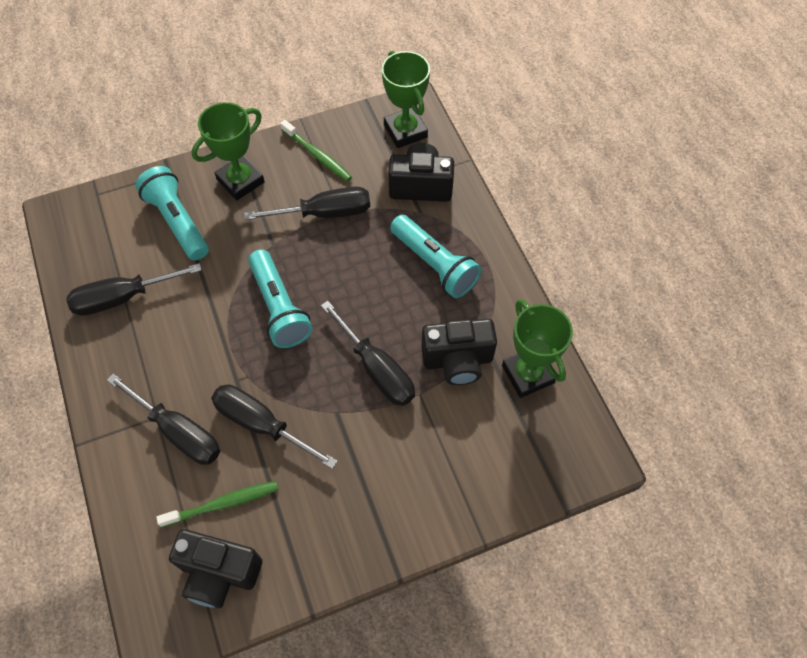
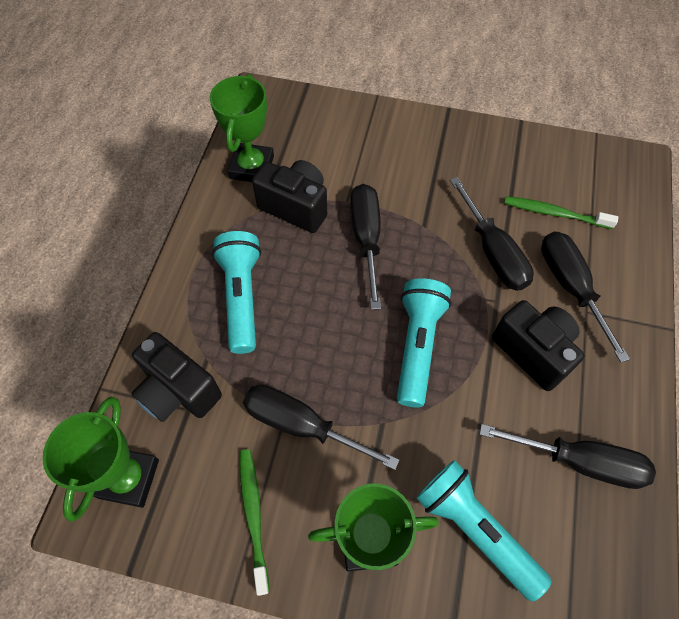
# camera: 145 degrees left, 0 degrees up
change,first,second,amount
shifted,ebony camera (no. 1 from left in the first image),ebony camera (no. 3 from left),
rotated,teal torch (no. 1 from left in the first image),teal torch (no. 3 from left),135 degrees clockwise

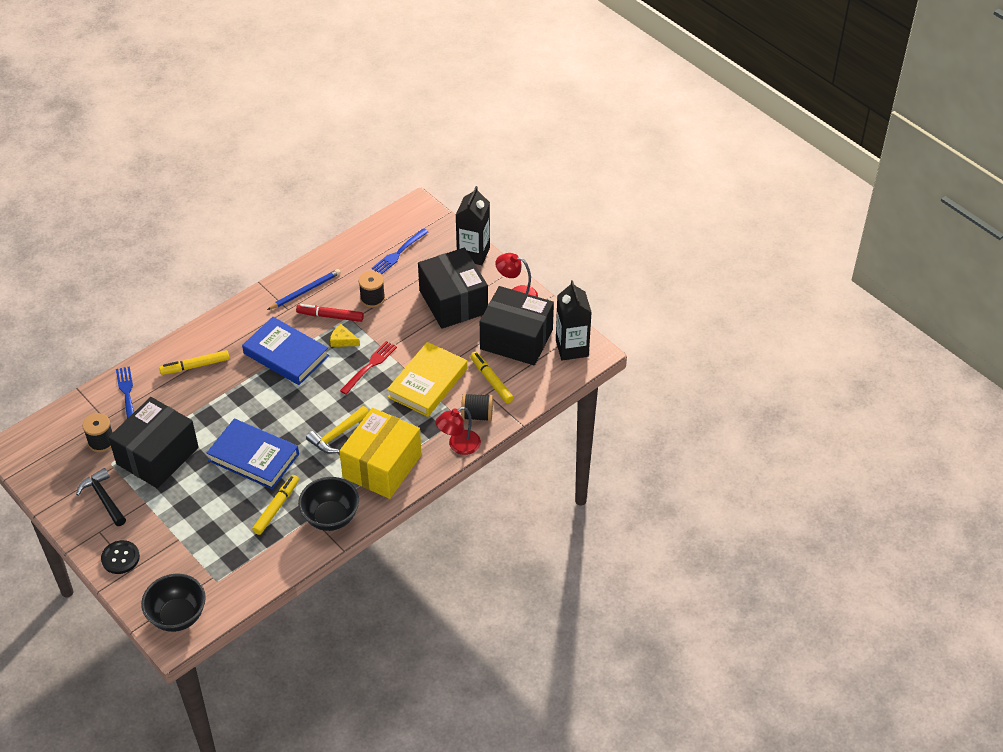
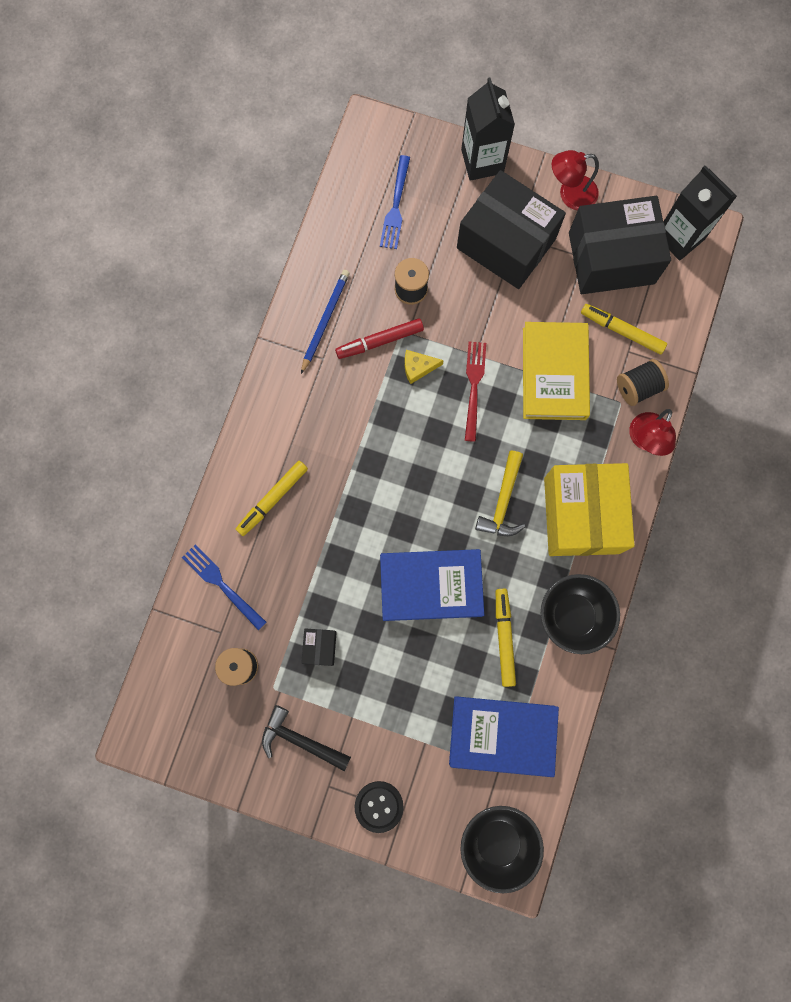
# camera: 30 degrees left, 30 degrees up
change,first,second,amount
shifted,royal blue hardback (no. 2 from left),,
scaled,ebony parcel (no. 1 from left),,x0.41

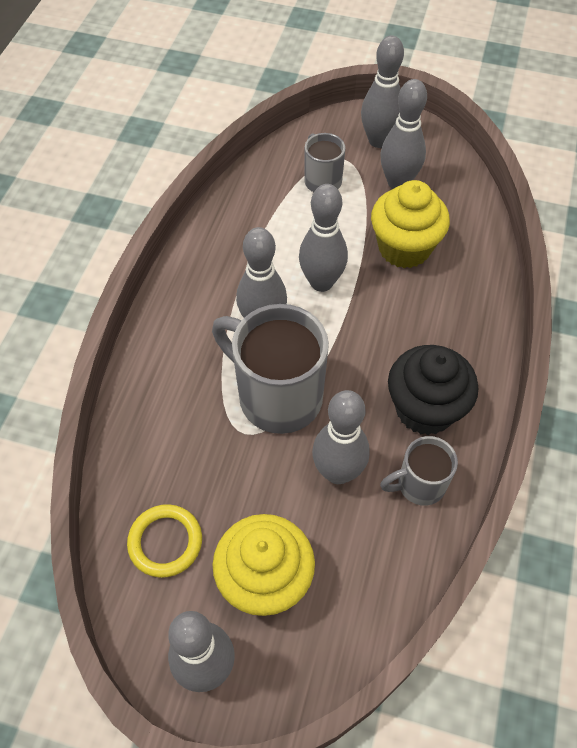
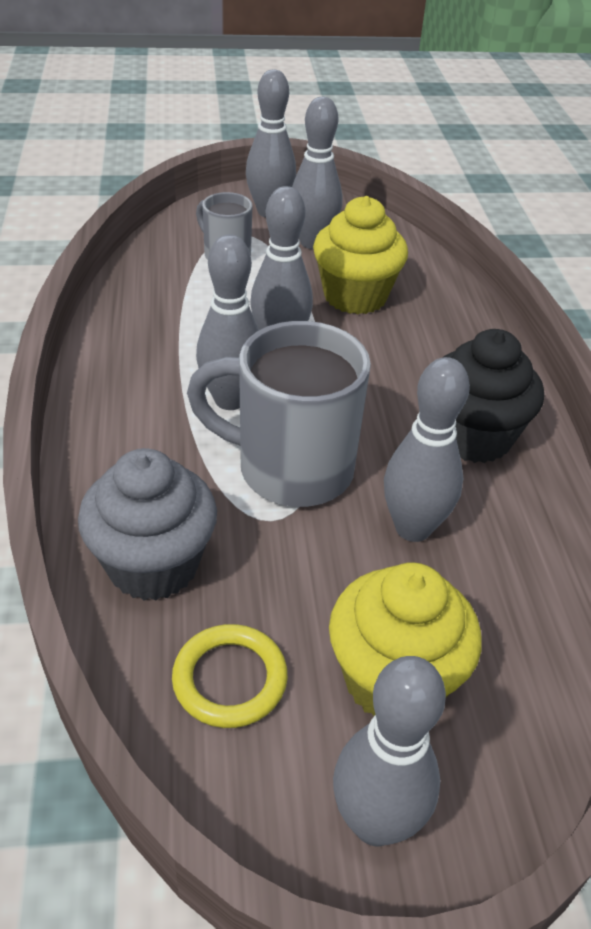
# camera: 25 degrees left, 15 degrees down
change,first,second,amount
gone,gray tea mug (no. 3 from left),,
new,,gray cupcake,

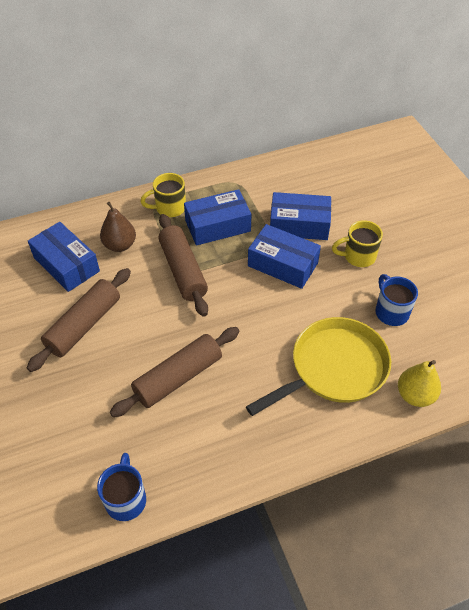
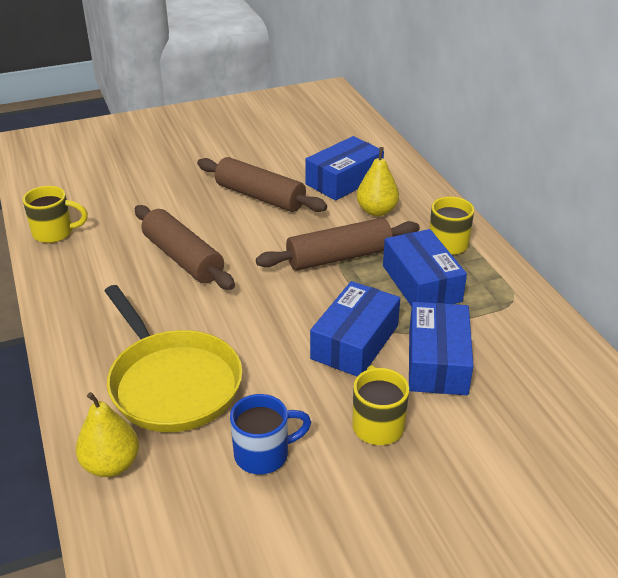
# camera: 90 degrees right, 15 degrees down
change,first,second,amount
repainted,royal blue tea mug (no. 1 from left),golden tea mug (no. 1 from left),
repainted,russet pear fruit,golden pear fruit (no. 2 from left),

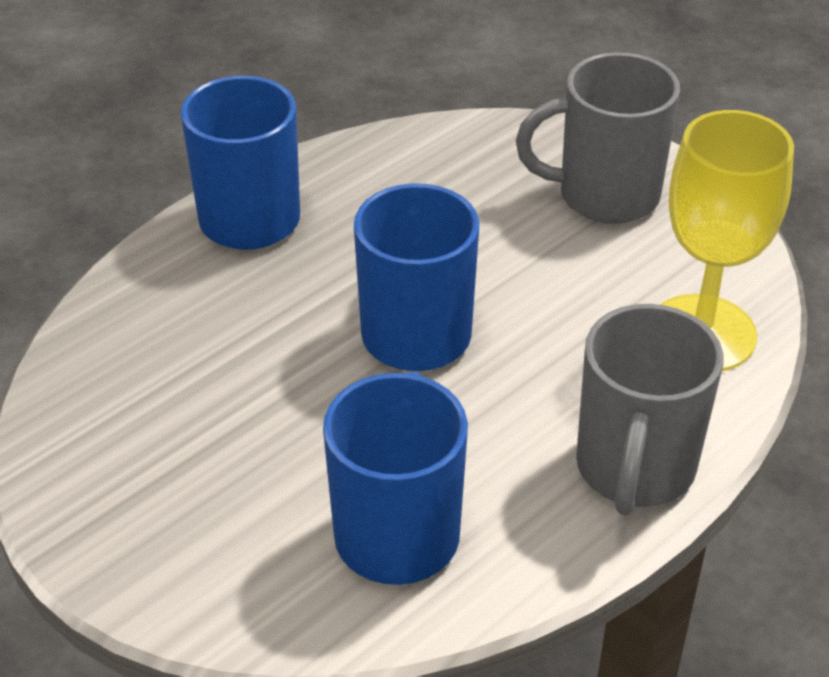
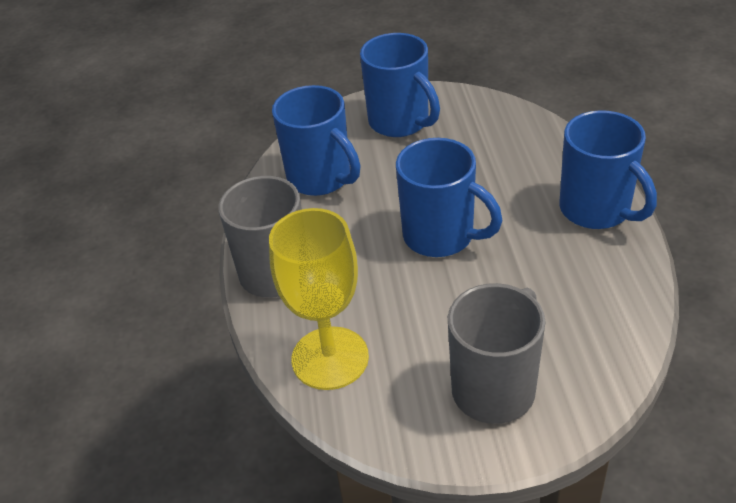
# camera: 130 degrees right, 0 degrees up
change,first,second,amount
new,,royal blue tea mug (no. 2 from left),

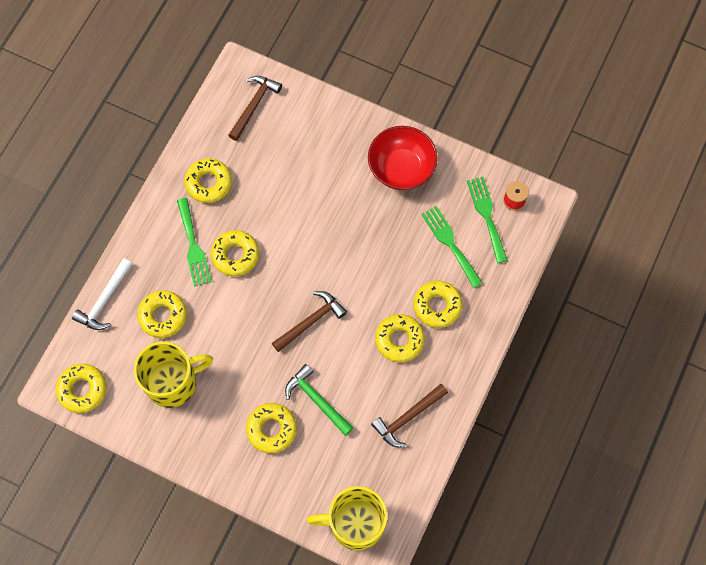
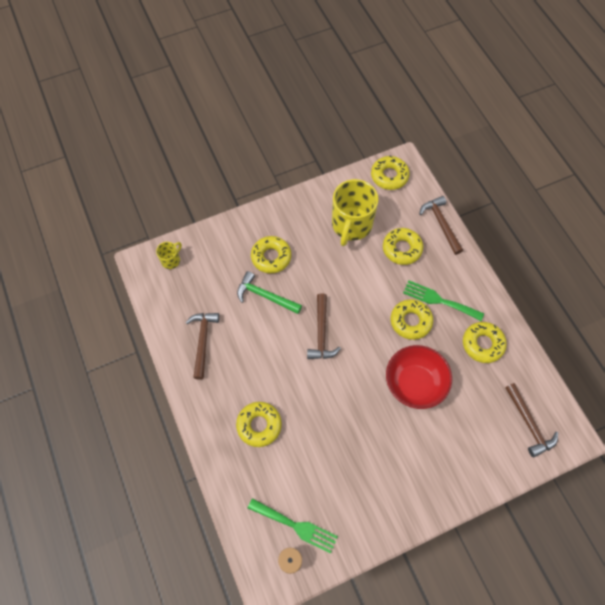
# camera: 130 degrees right, 5 degrees down
change,first,second,amount
gone,golden glazed donut (no. 6 from left),,
gone,leaf-green table fork (no. 2 from left),,
shifted,scarlet bowl,,
repainted,snow-white claw hammer,russet claw hammer (no. 3 from left),
rotated,leaf-green claw hammer,,150 degrees counterclockwise
scaled,golden tea mug (no. 2 from left in the first image),golden tea mug (no. 1 from left),x0.46

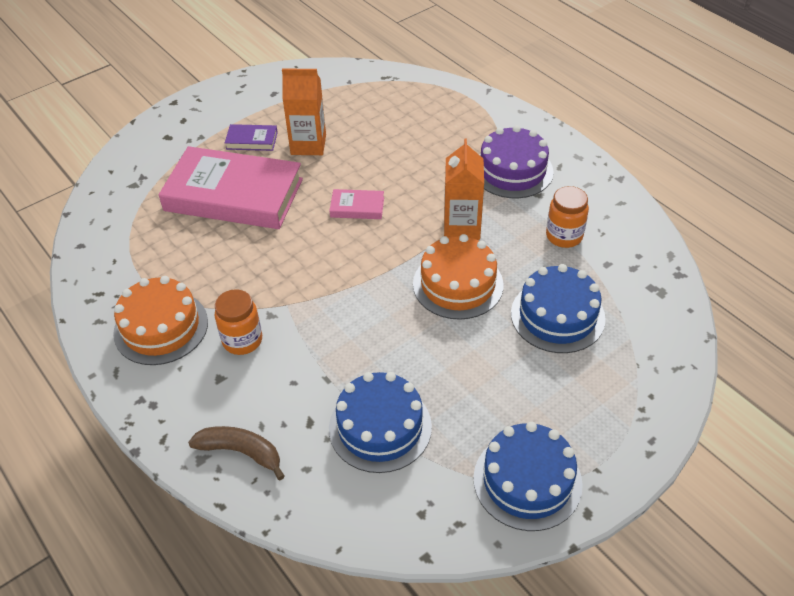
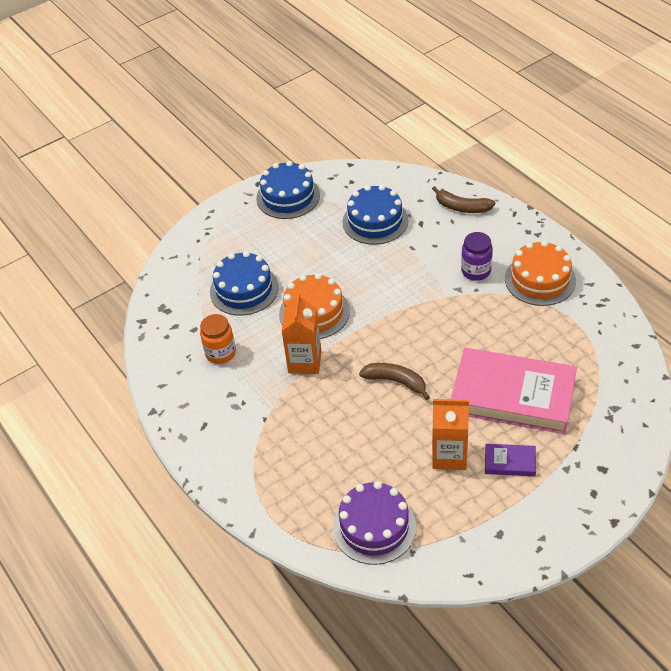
# camera: 175 degrees left, 0 degrees up
change,first,second,amount
shifted,royal purple gateau,,
swapped,rose-pink hardback (no. 2 from left),russet banana fruit (no. 1 from left),
repainted,orange jar (no. 1 from left),royal purple jar,

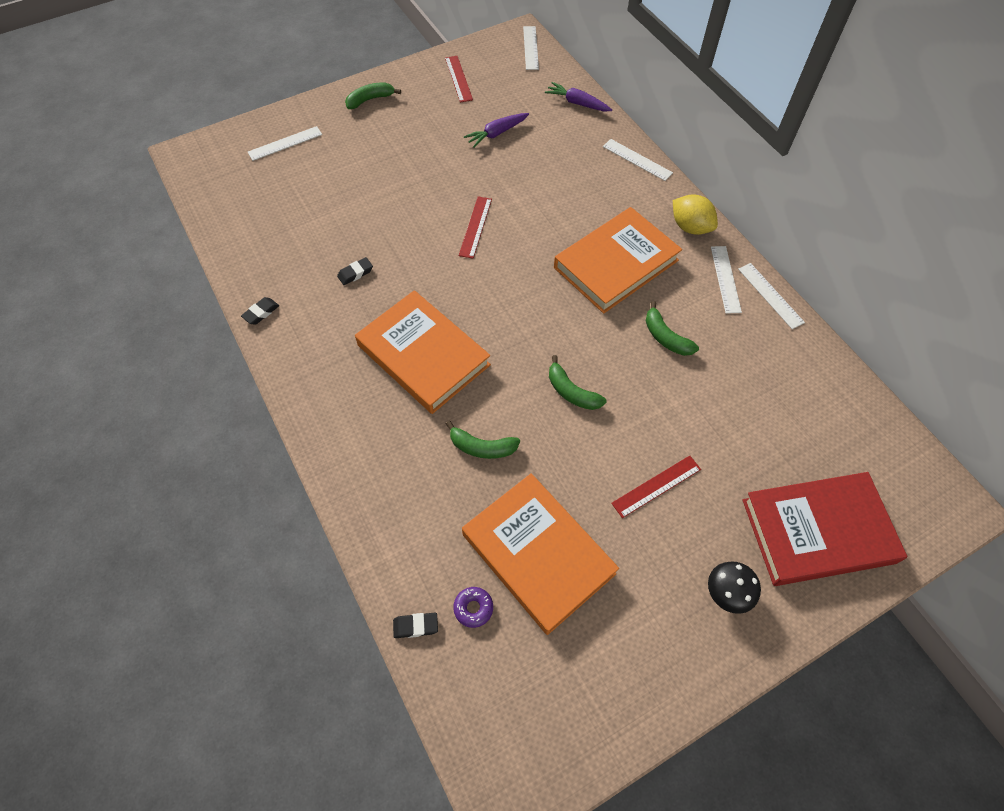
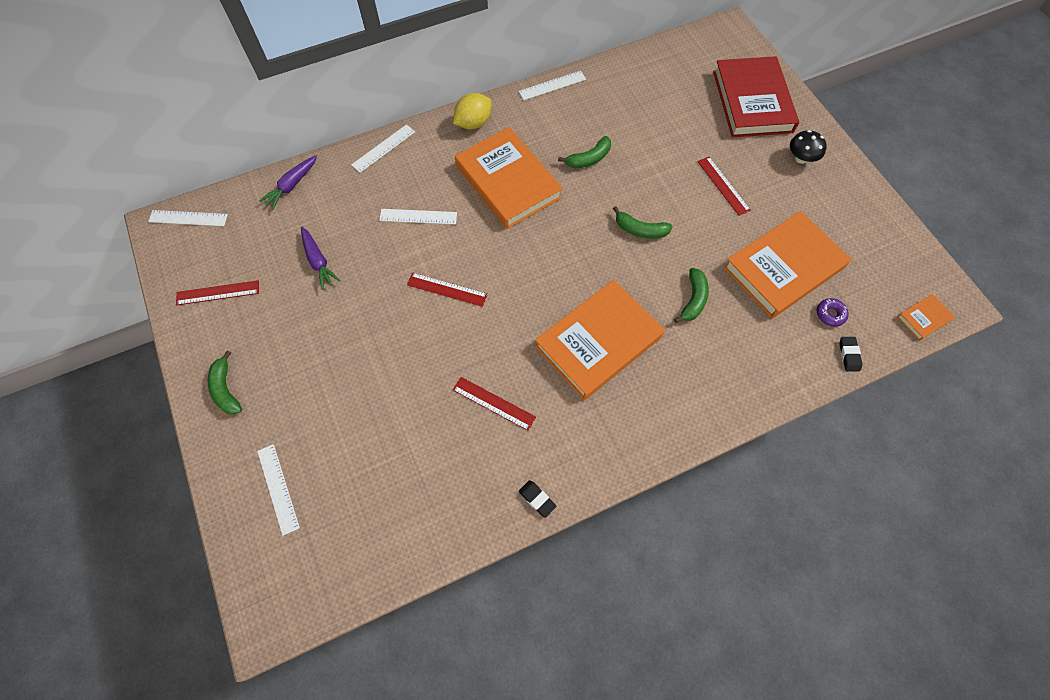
# camera: 85 degrees left, 5 degrees up
change,first,second,amount
new,,orange hardback (no. 4 from left),
shifted,snow-white straightedge (no. 4 from left),,
swapped,ebony pencil eraser (no. 2 from left),scarlet straightedge (no. 3 from left),
rotated,leaf-green banana fruit (no. 3 from left),,60 degrees clockwise

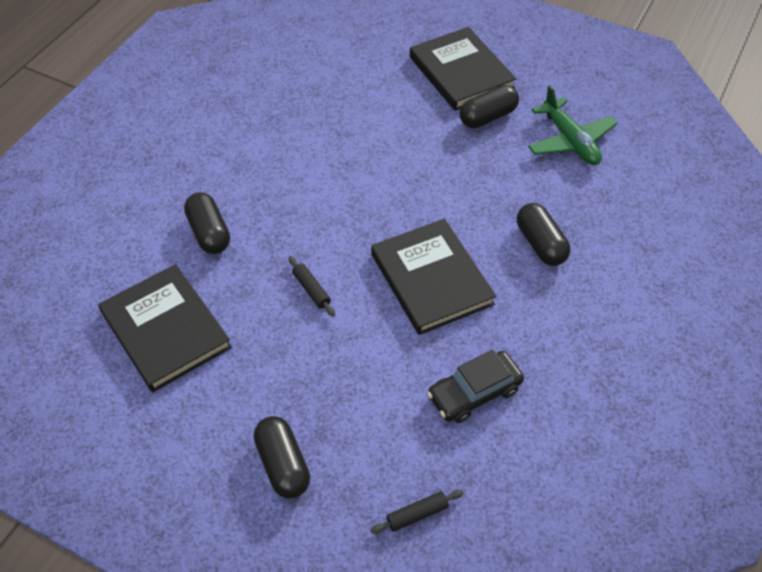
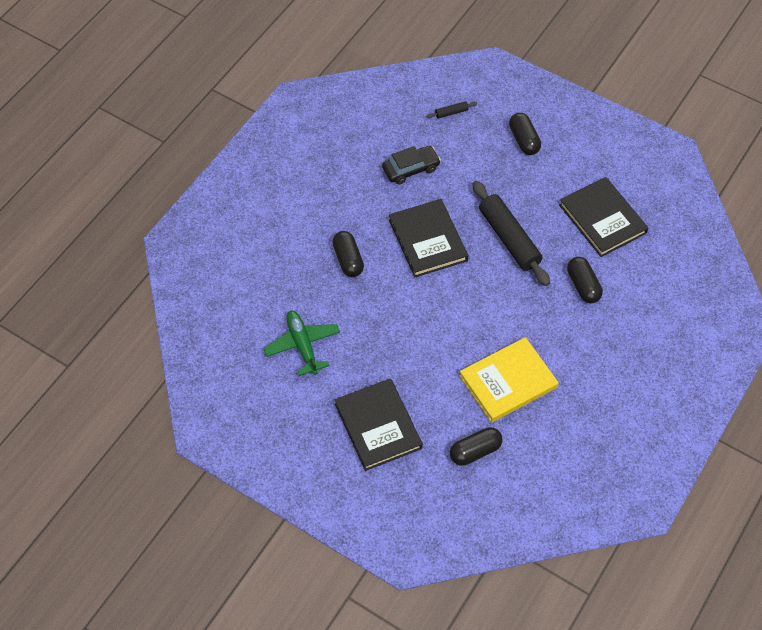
# camera: 175 degrees left, 5 degrees up
change,first,second,amount
new,,golden hardback,
shifted,ebony pill shape (no. 3 from left in the first image),ebony pill shape (no. 2 from left),
scaled,ebony rolling pin (no. 1 from left in the first image),ebony rolling pin (no. 2 from left),x2.42

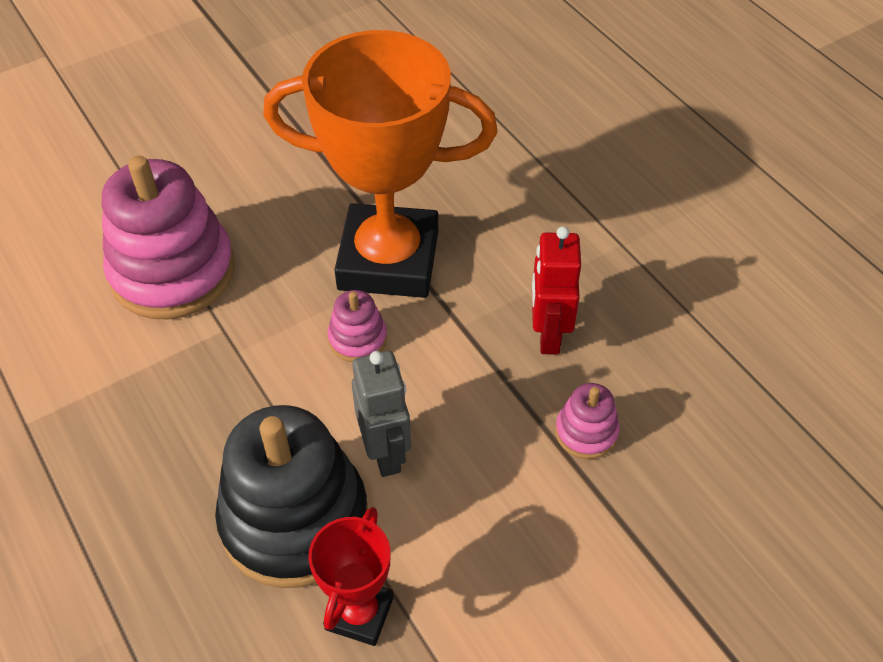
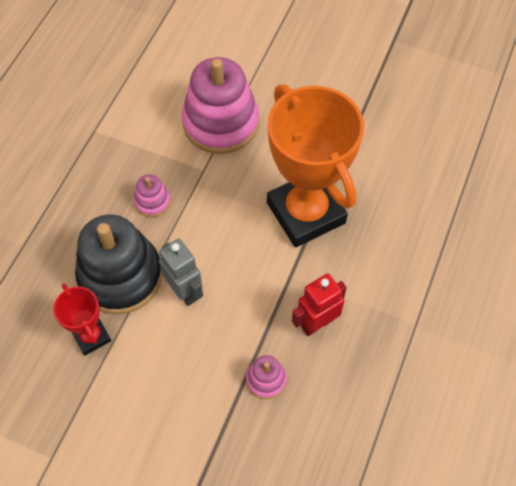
# camera: 55 degrees right, 10 degrees up
change,first,second,amount
shifted,rose-pink stacking rings (no. 2 from left in the first image),rose-pink stacking rings (no. 1 from left),
rotated,scarlet award cup,,75 degrees clockwise
rotated,gray robot,,75 degrees counterclockwise

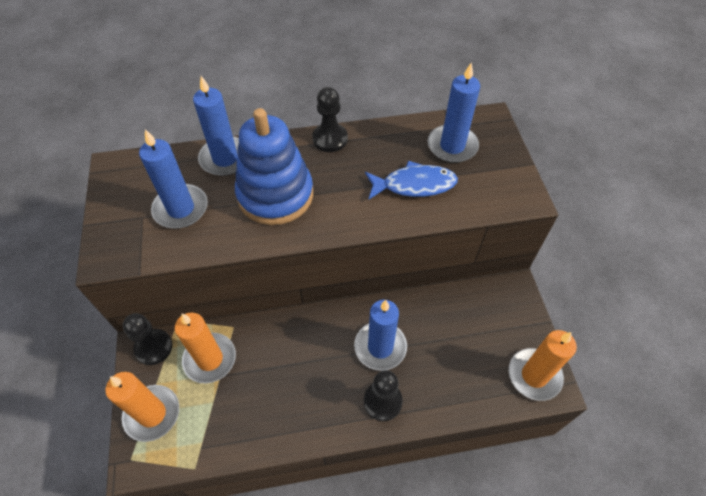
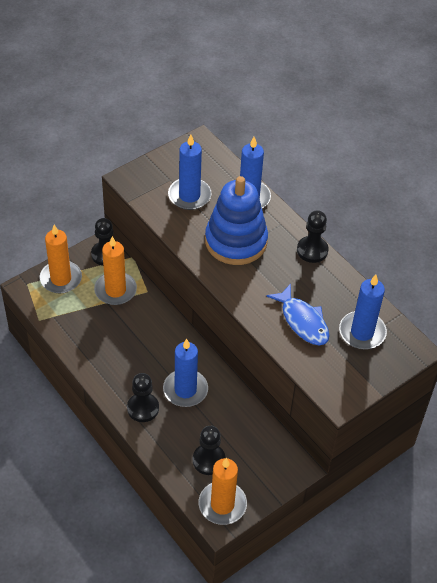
# camera: 60 degrees right, 5 degrees down
change,first,second,amount
new,,ebony pawn (no. 3 from left),

